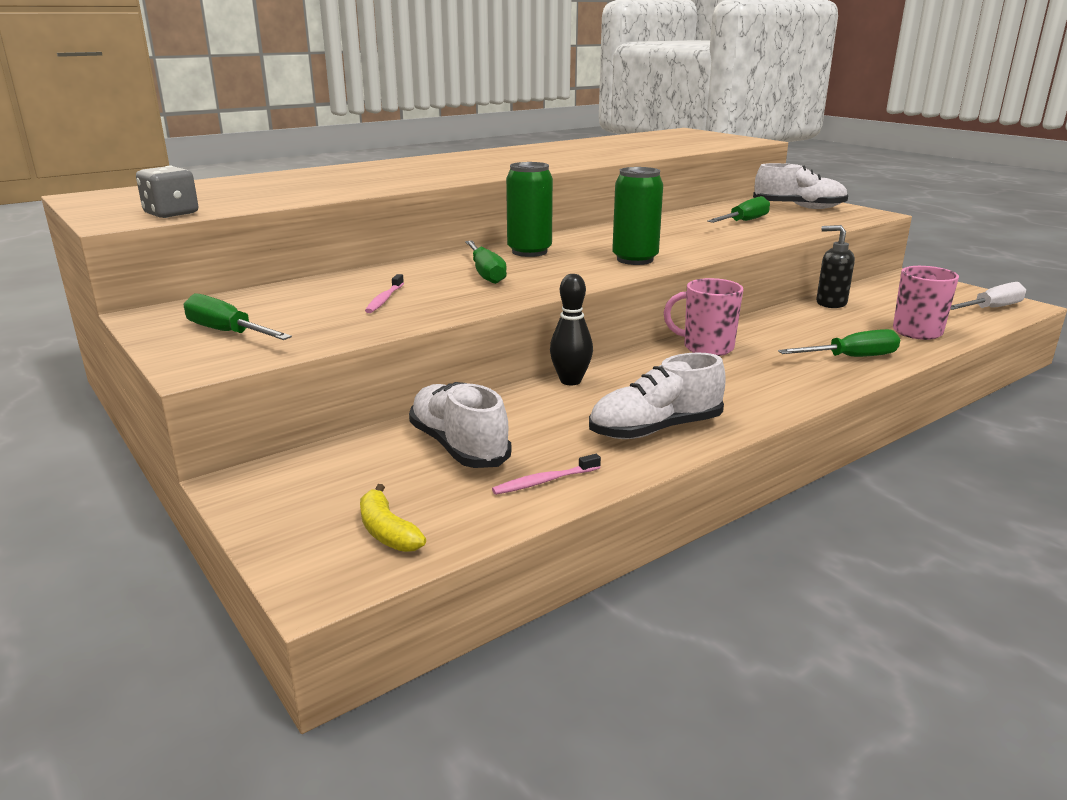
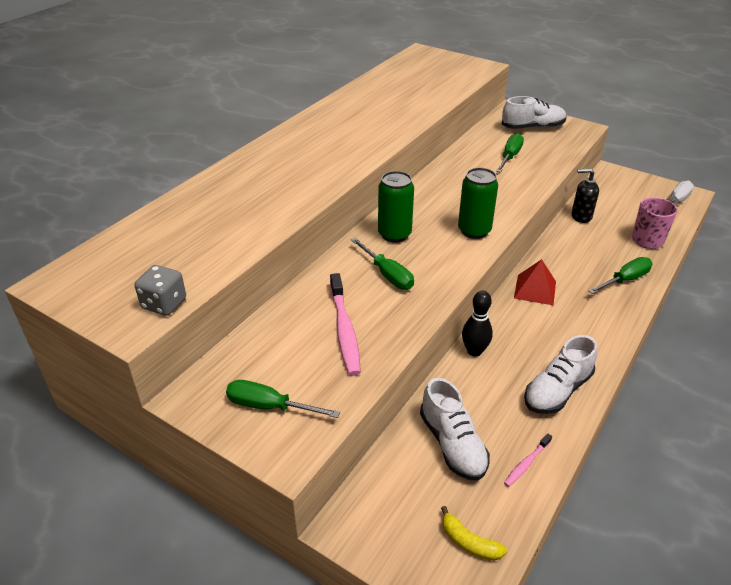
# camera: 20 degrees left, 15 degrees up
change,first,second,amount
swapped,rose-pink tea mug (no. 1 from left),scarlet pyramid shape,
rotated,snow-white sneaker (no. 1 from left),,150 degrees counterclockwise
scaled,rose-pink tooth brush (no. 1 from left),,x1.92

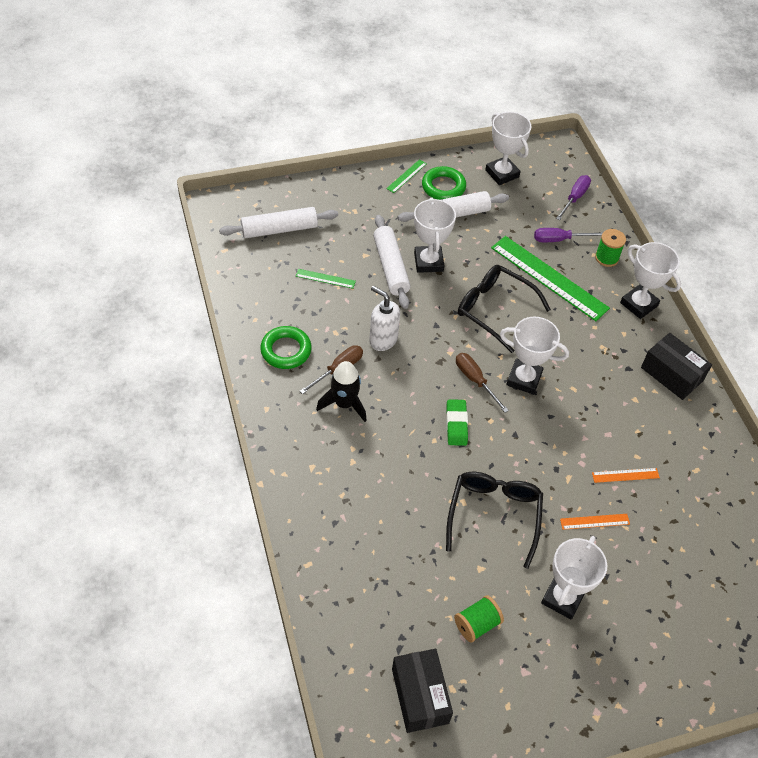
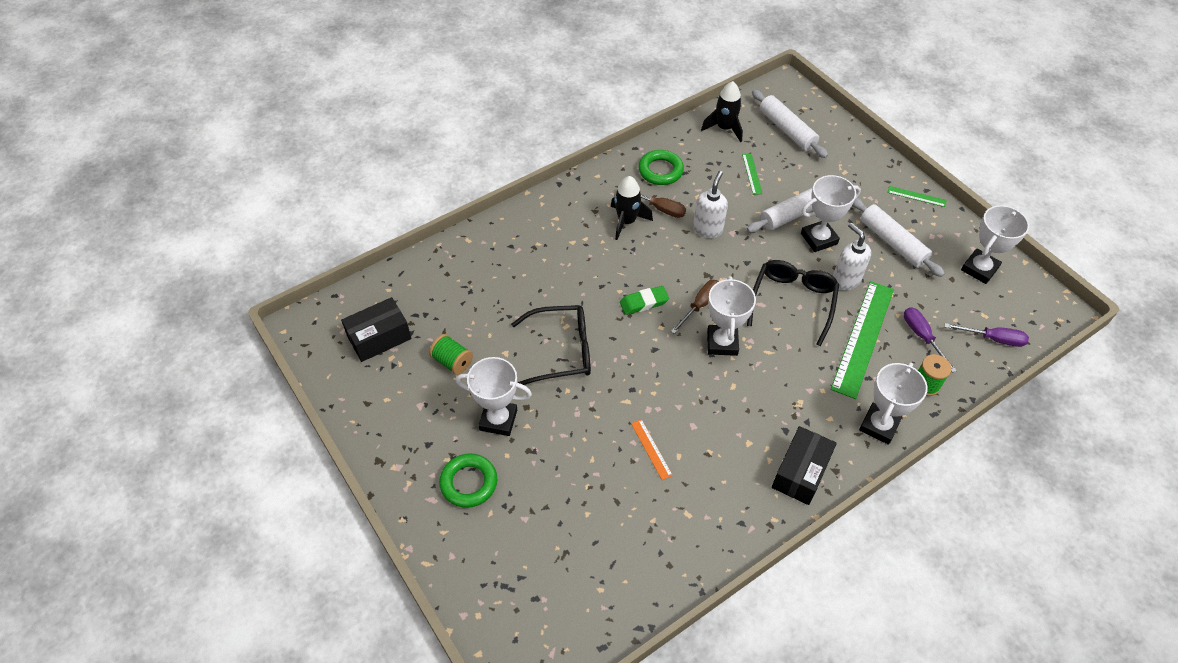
# camera: 75 degrees right, 0 degrees up
change,first,second,amount
gone,orange straightedge (no. 1 from left),,
new,,ebony spaceship (no. 2 from left),
new,,snow-white soap dispenser (no. 2 from left),
shifted,leaf-green torus (no. 2 from left in the first image),leaf-green torus (no. 1 from left),

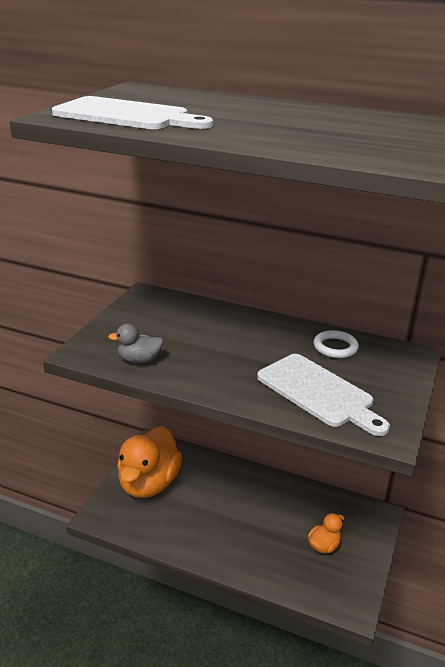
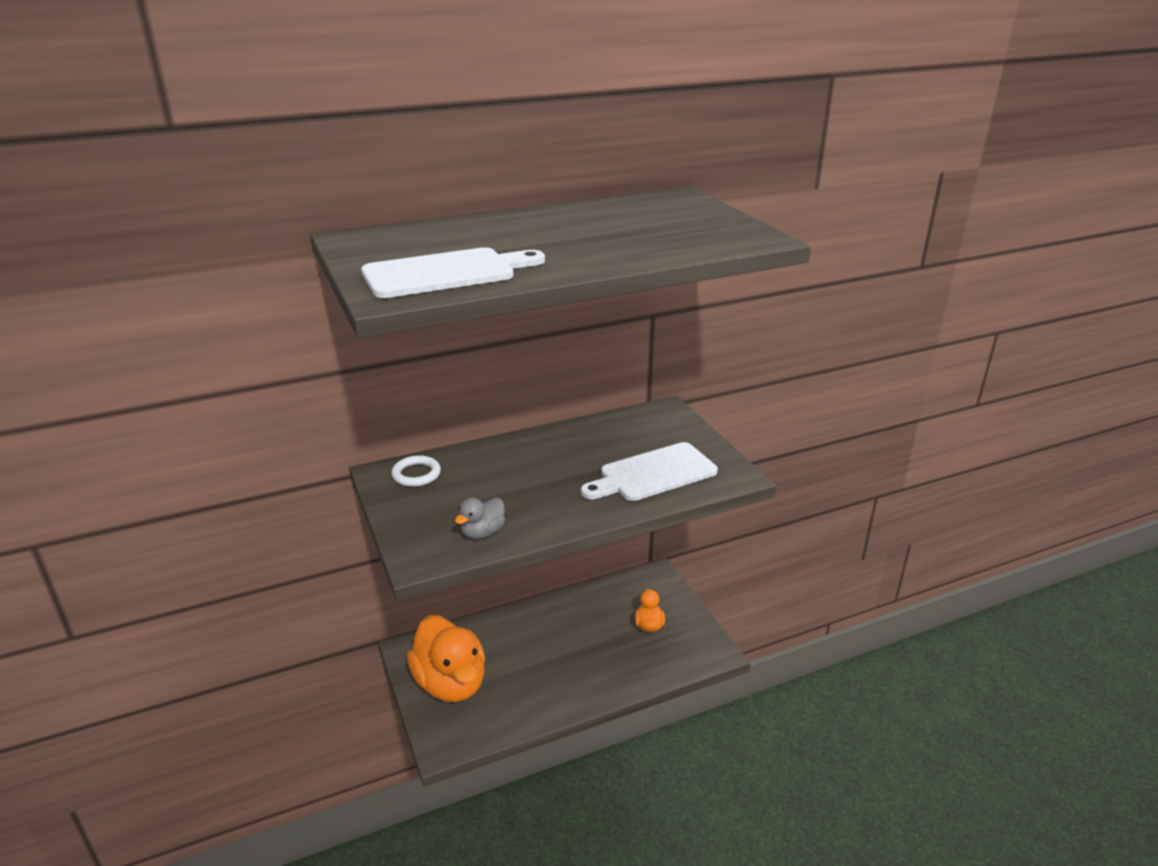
# camera: 45 degrees left, 0 degrees up
change,first,second,amount
shifted,snow-white torus,,
rotated,snow-white chopping board (no. 2 from left),,150 degrees clockwise

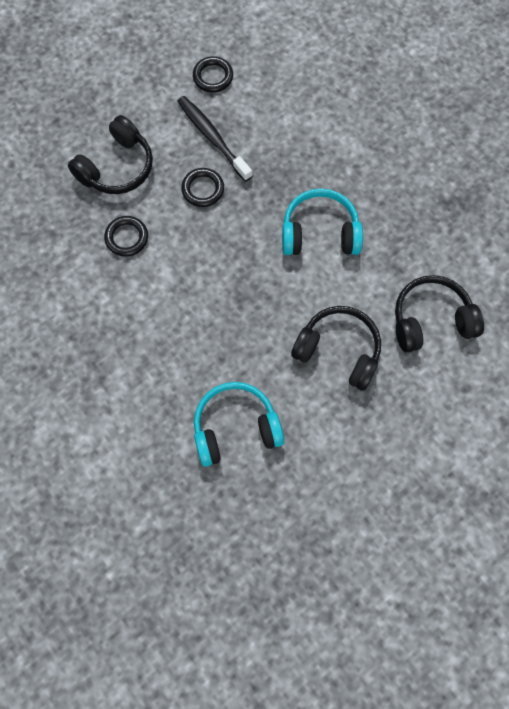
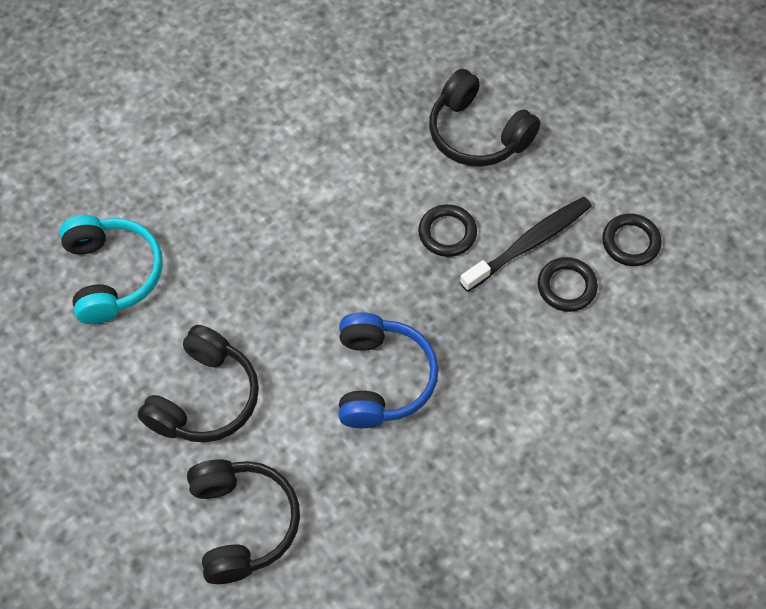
# camera: 90 degrees right, 10 degrees down
change,first,second,amount
shifted,ebony torus (no. 1 from left in the first image),ebony torus (no. 2 from left),
repainted,teal over-ear headphones (no. 2 from left),royal blue over-ear headphones,

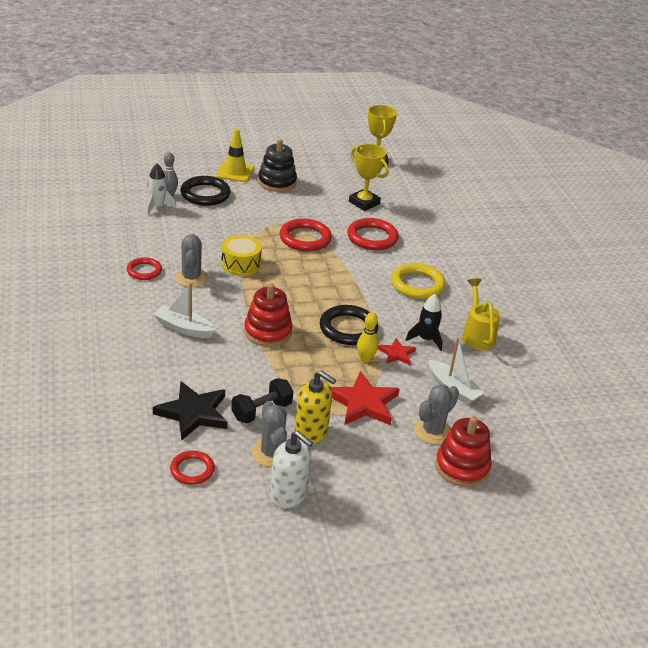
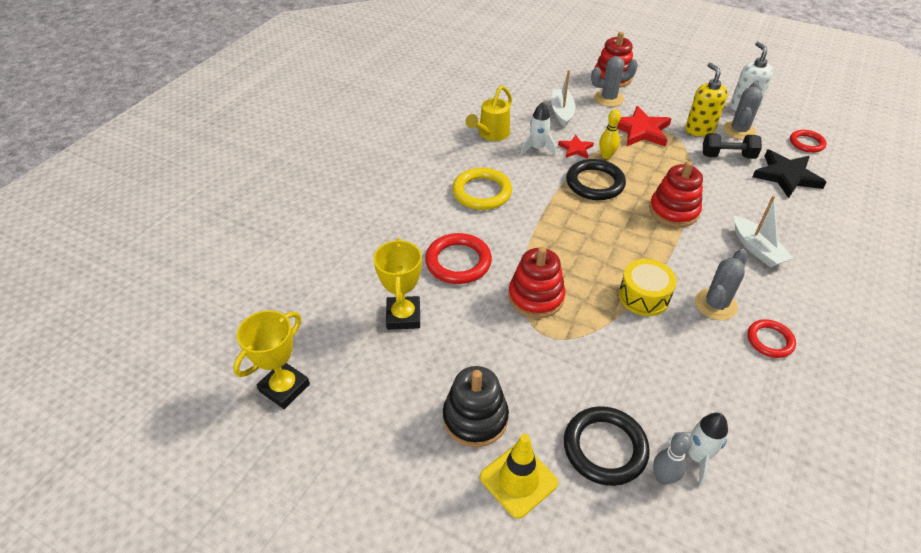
# camera: 135 degrees left, 10 degrees up
change,first,second,amount
swapped,scarlet torus (no. 3 from left),scarlet stacking rings (no. 1 from left),
repainted,ebony spaceship,snow-white spaceship (no. 1 from left),

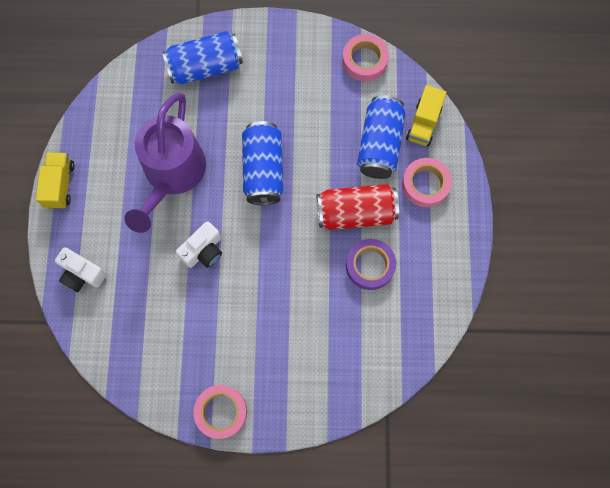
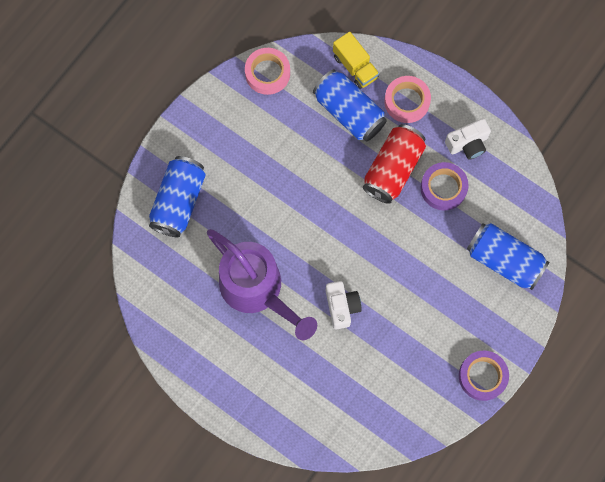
# camera: 55 degrees left, 0 degrees up
change,first,second,amount
gone,golden truck (no. 1 from left),,
shifted,snow-white camera (no. 1 from left in the first image),snow-white camera (no. 2 from left),
shifted,royal blue can (no. 2 from left in the first image),royal blue can (no. 3 from left),
repainted,rose-pink sticky tape (no. 1 from left),royal purple sticky tape (no. 2 from left),

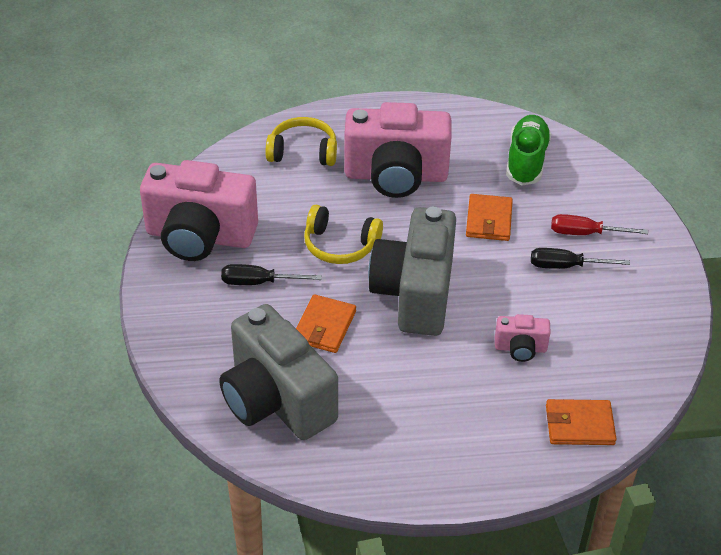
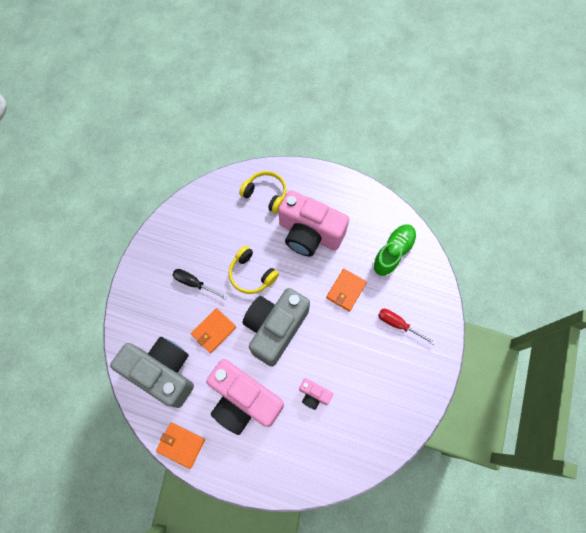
# camera: 25 degrees right, 25 degrees up
change,first,second,amount
gone,ebony hand screwdriver (no. 2 from left),,
shifted,rose-pink camera (no. 1 from left),,
shifted,orange billfold (no. 3 from left in the first image),orange billfold (no. 1 from left),
rotated,gray camera (no. 1 from left),,135 degrees clockwise

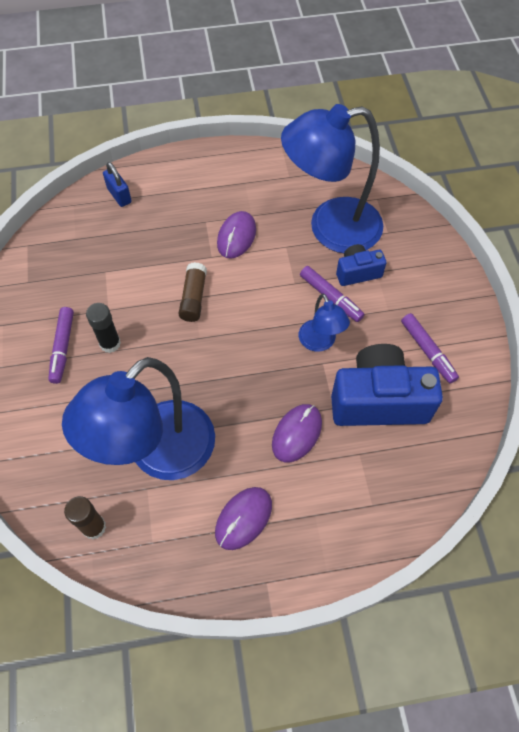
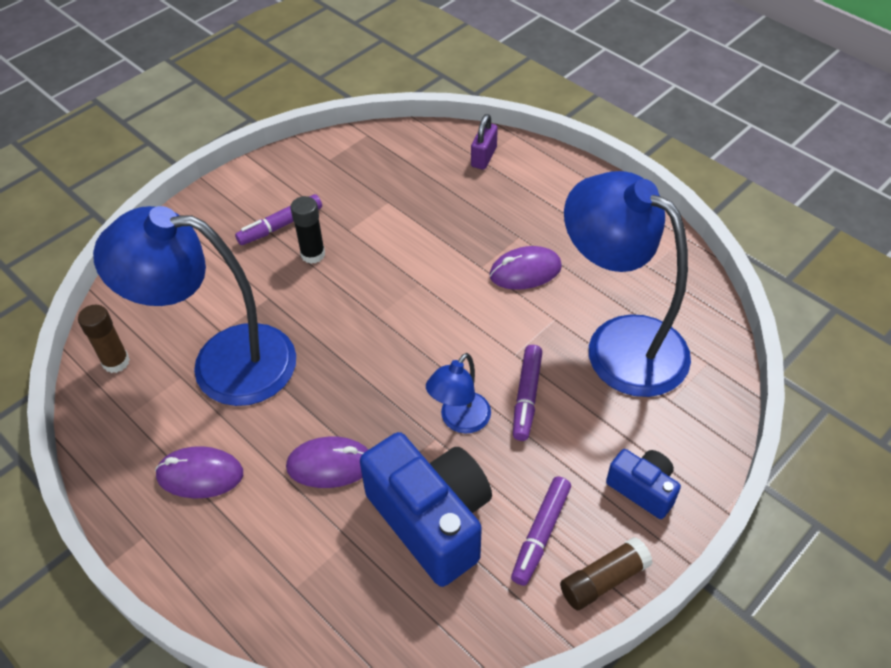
# camera: 55 degrees right, 10 degrees down
change,first,second,amount
shifted,russet glue stick (no. 2 from left),,
shifted,royal blue camera (no. 1 from left in the first image),royal blue camera (no. 2 from left),
repainted,royal blue padlock,royal purple padlock,

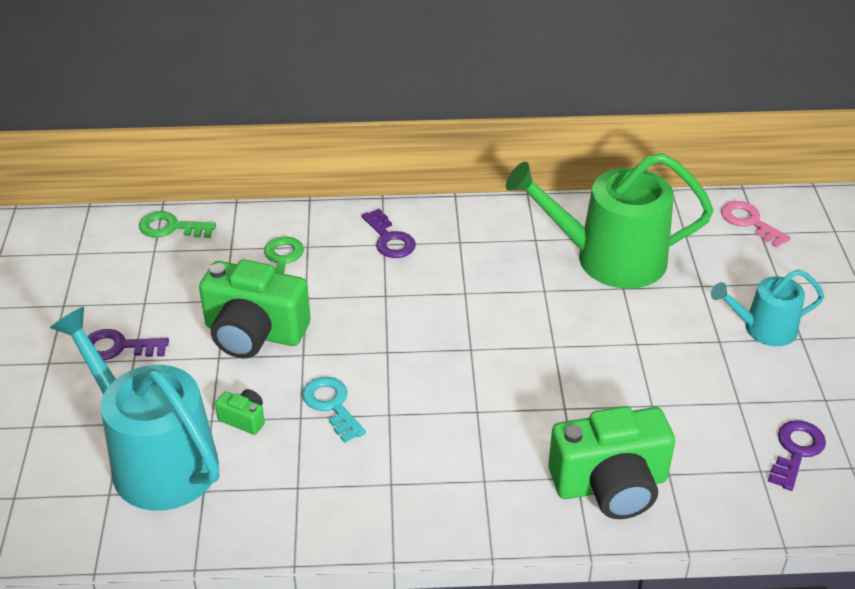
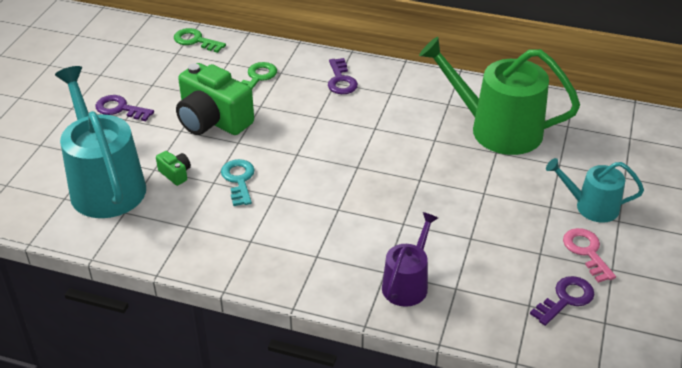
# camera: 20 degrees right, 0 degrees up
change,first,second,amount
shifted,rose-pink door key,,
swapped,leaf-green camera (no. 3 from left),royal purple watering pot,

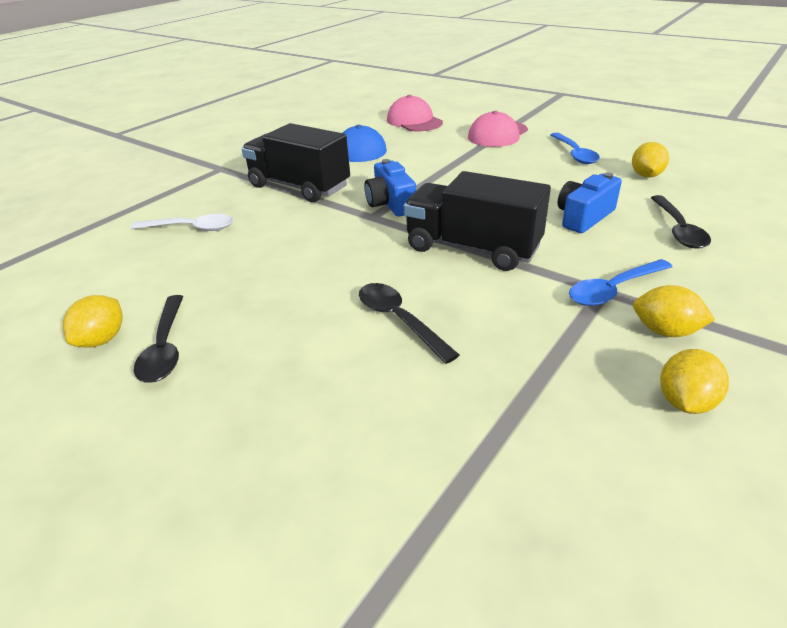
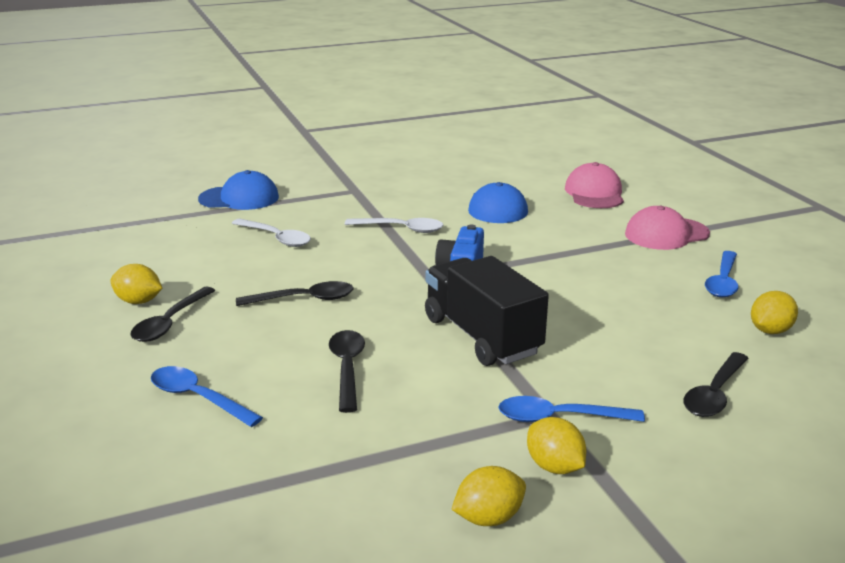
# camera: 30 degrees right, 10 degrees down
change,first,second,amount
gone,royal blue camera (no. 2 from left),,
new,,royal blue tablespoon (no. 1 from left),
new,,royal blue peaked cap (no. 1 from left),
new,,ebony tablespoon (no. 2 from left),
swapped,ebony truck (no. 1 from left),snow-white tablespoon (no. 2 from left),
rotated,golden toy lemon (no. 1 from left),,60 degrees clockwise

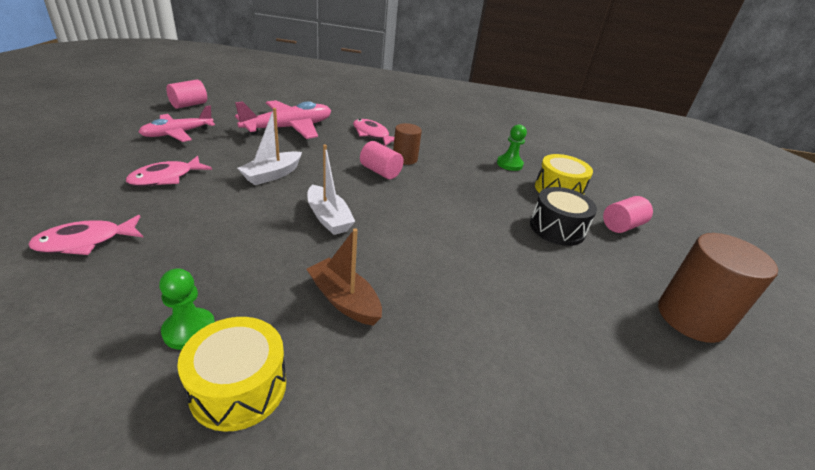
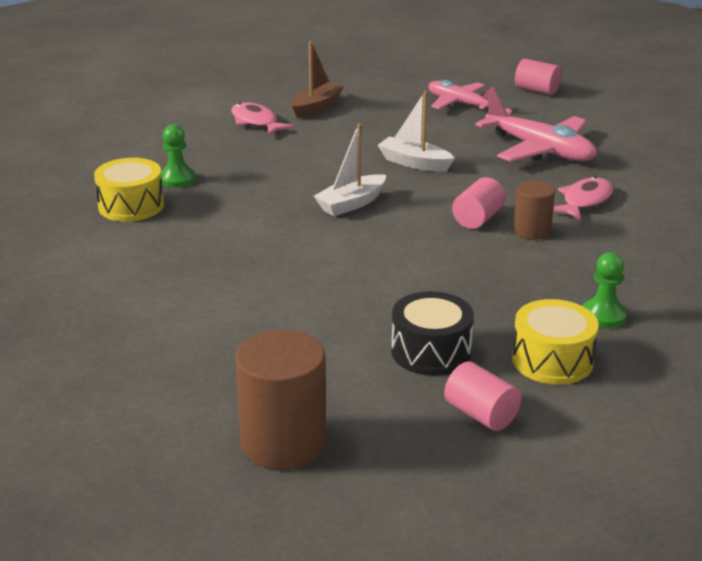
# camera: 85 degrees right, 5 degrees down
change,first,second,amount
gone,rose-pink toy fish (no. 2 from left),,
shifted,russet toy boat,,

